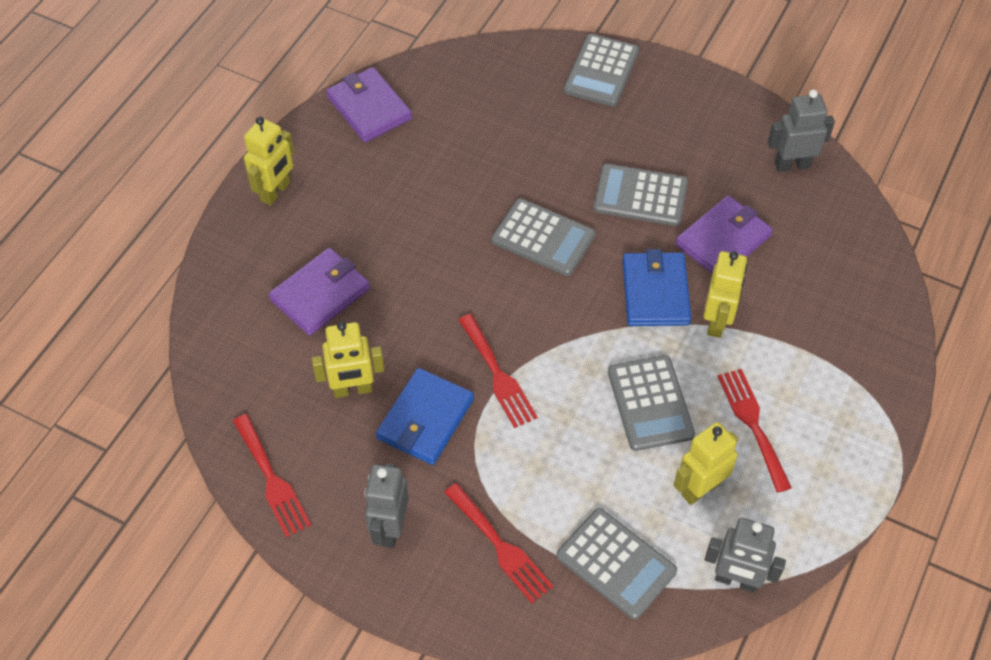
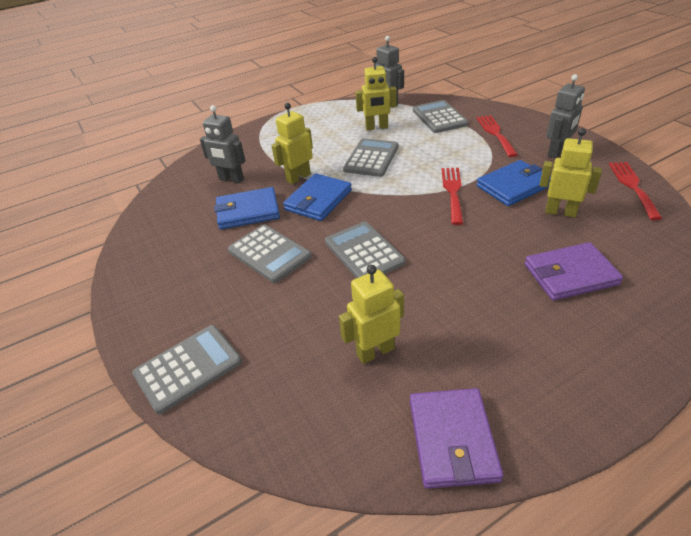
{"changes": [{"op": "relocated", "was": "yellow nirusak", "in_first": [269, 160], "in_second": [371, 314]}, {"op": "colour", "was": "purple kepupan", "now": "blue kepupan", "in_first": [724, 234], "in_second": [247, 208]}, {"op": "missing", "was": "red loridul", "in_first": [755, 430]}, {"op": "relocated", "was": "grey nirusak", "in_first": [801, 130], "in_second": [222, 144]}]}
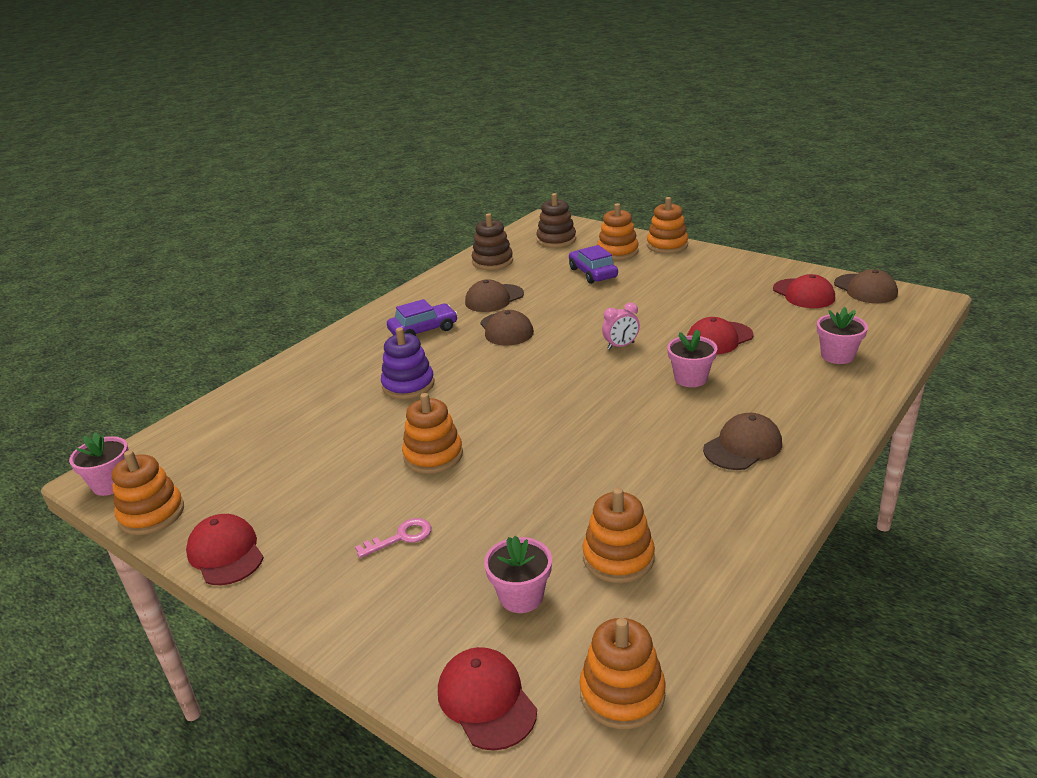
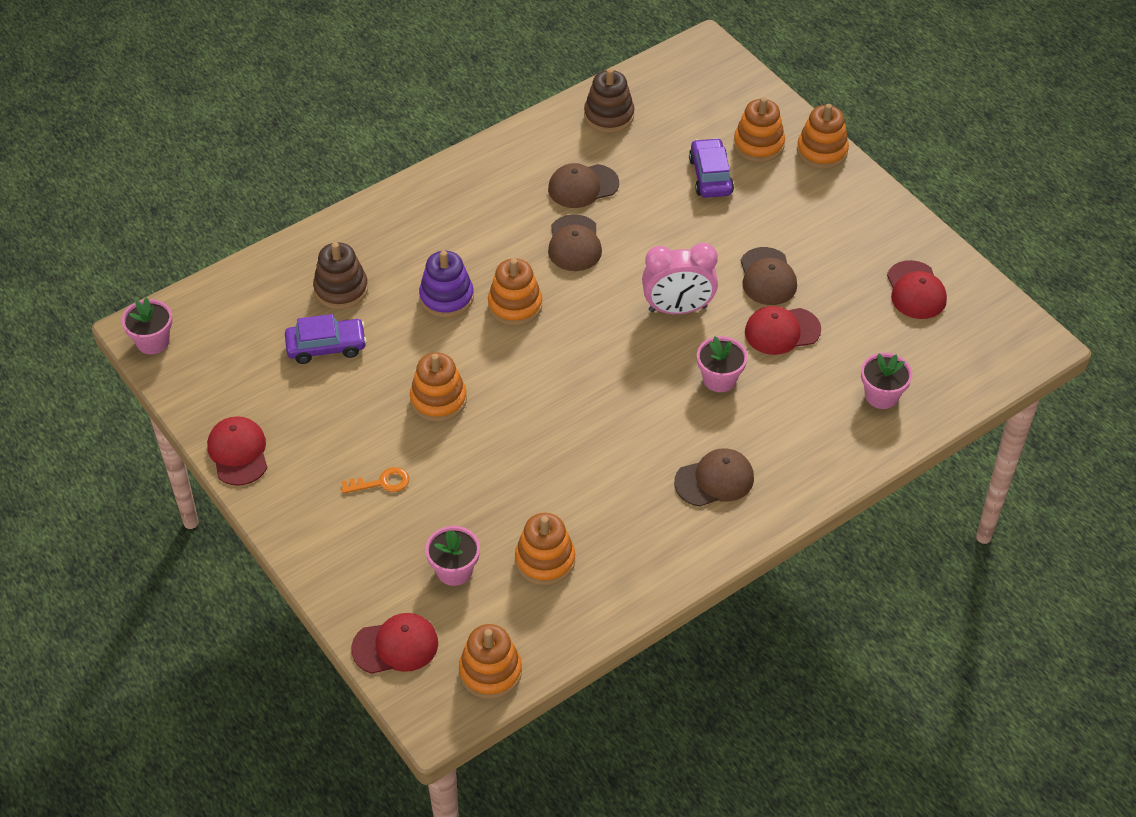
{"changes": [{"op": "relocated", "was": "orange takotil", "in_first": [148, 492], "in_second": [515, 292]}, {"op": "colour", "was": "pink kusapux", "now": "orange kusapux", "in_first": [393, 538], "in_second": [375, 480]}, {"op": "relocated", "was": "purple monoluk", "in_first": [422, 317], "in_second": [326, 339]}, {"op": "spun", "was": "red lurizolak", "in_first": [487, 698], "in_second": [394, 643], "clockwise": 90}, {"op": "relocated", "was": "brown takotil", "in_first": [556, 220], "in_second": [340, 275]}, {"op": "size", "was": "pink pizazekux", "in_first": [621, 325], "in_second": [680, 278], "ratio": 1.82}, {"op": "relocated", "was": "brown lurizolak", "in_first": [866, 286], "in_second": [768, 276]}]}
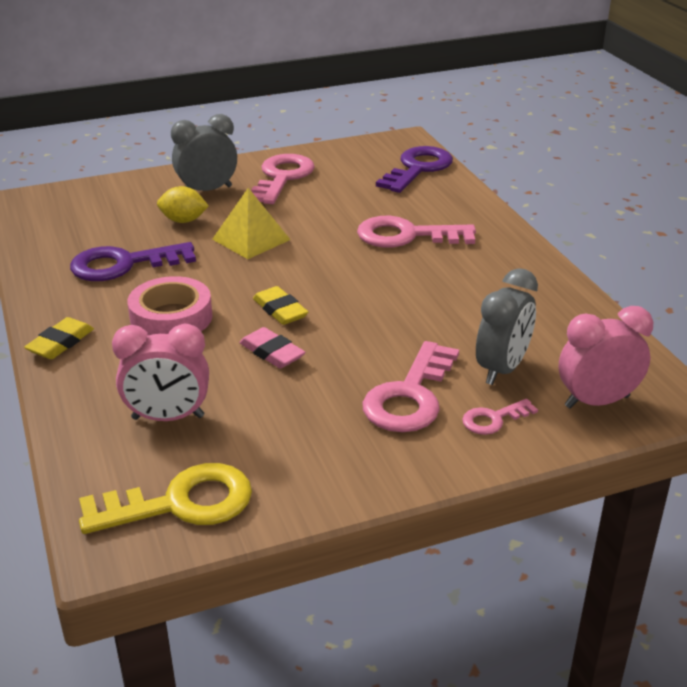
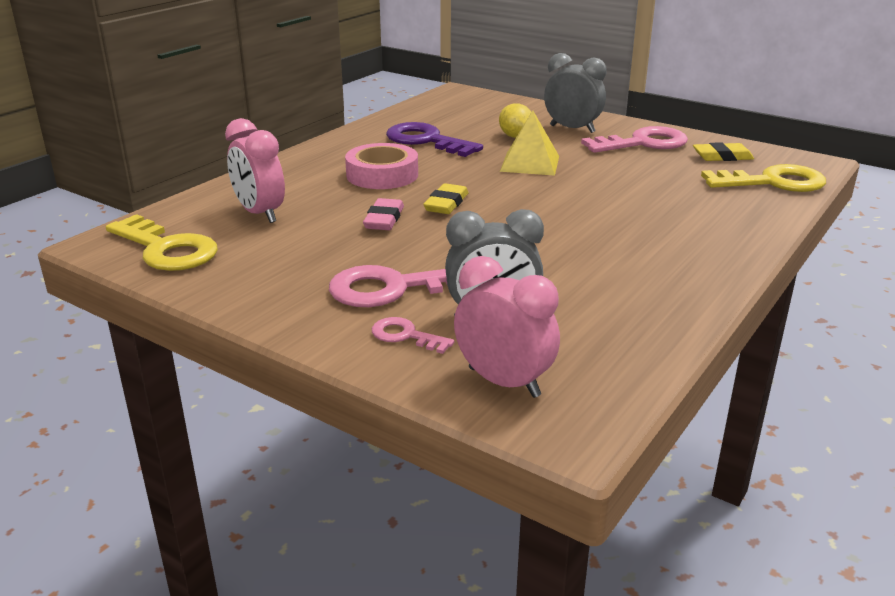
{"changes": [{"op": "relocated", "was": "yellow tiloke", "in_first": [59, 338], "in_second": [723, 151]}, {"op": "missing", "was": "pink kusapux", "in_first": [416, 232]}, {"op": "colour", "was": "purple kusapux", "now": "yellow kusapux", "in_first": [414, 169], "in_second": [763, 178]}]}
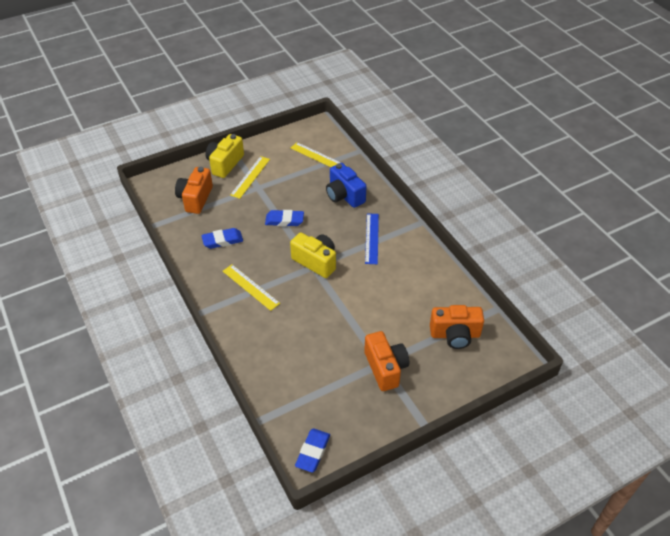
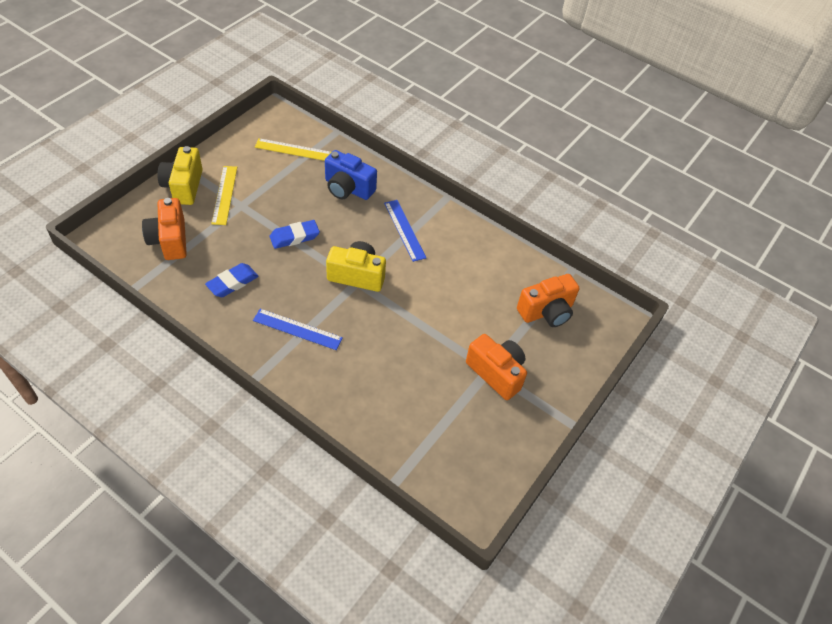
{"changes": [{"op": "colour", "was": "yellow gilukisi", "now": "blue gilukisi", "in_first": [251, 288], "in_second": [298, 329]}, {"op": "missing", "was": "blue tiloke", "in_first": [312, 450]}]}
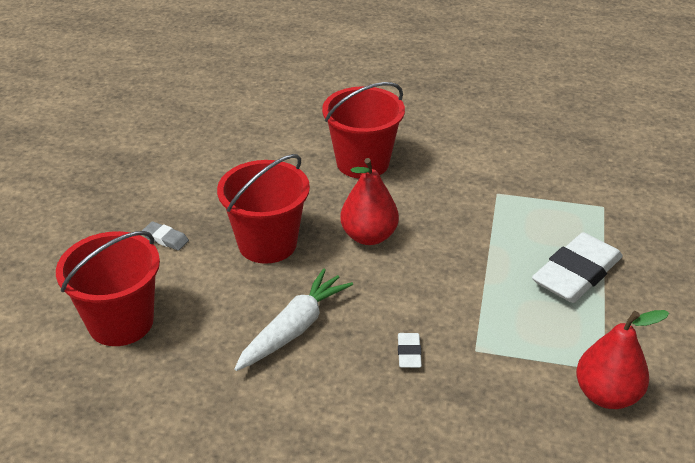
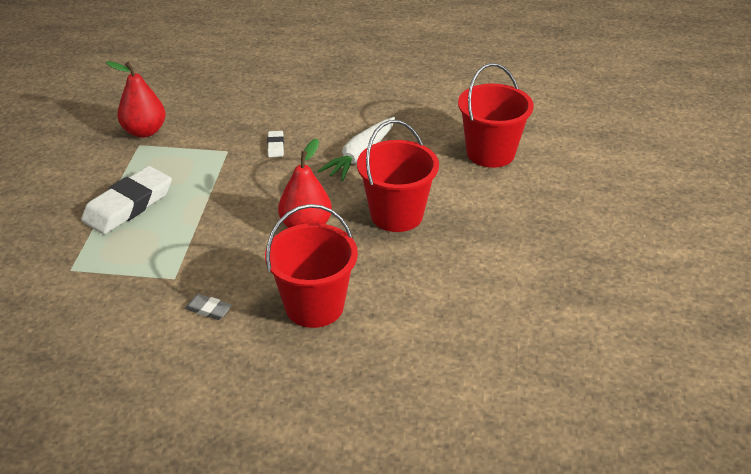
{"changes": [{"op": "relocated", "was": "grey tiloke", "in_first": [165, 236], "in_second": [208, 307]}]}
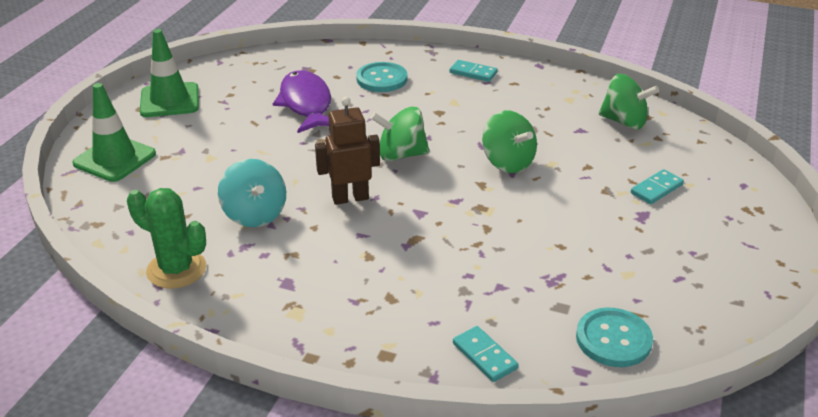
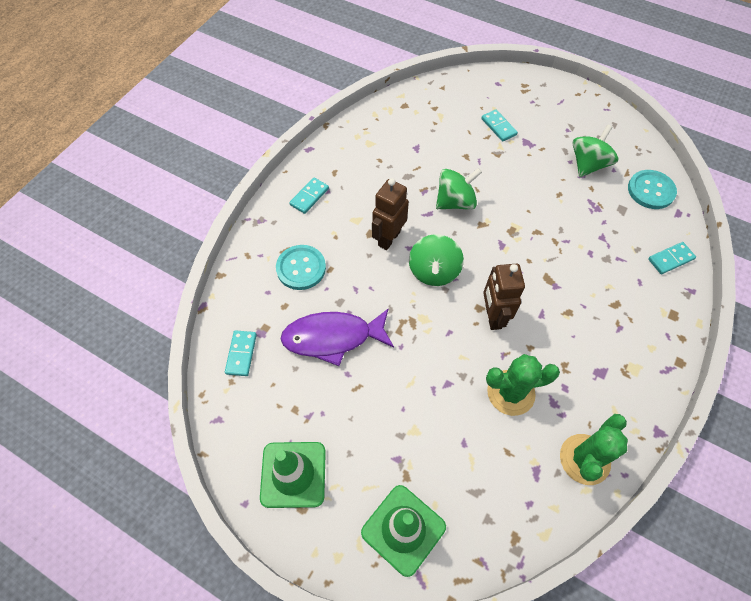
{"changes": [{"op": "exchanged", "was": "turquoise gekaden", "now": "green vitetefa", "in_first": [252, 193], "in_second": [523, 385]}, {"op": "relocated", "was": "green gekaden", "in_first": [629, 101], "in_second": [595, 151]}, {"op": "appeared", "now": "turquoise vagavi", "in_second": [241, 353]}, {"op": "appeared", "now": "brown nirusak", "in_second": [390, 214]}]}
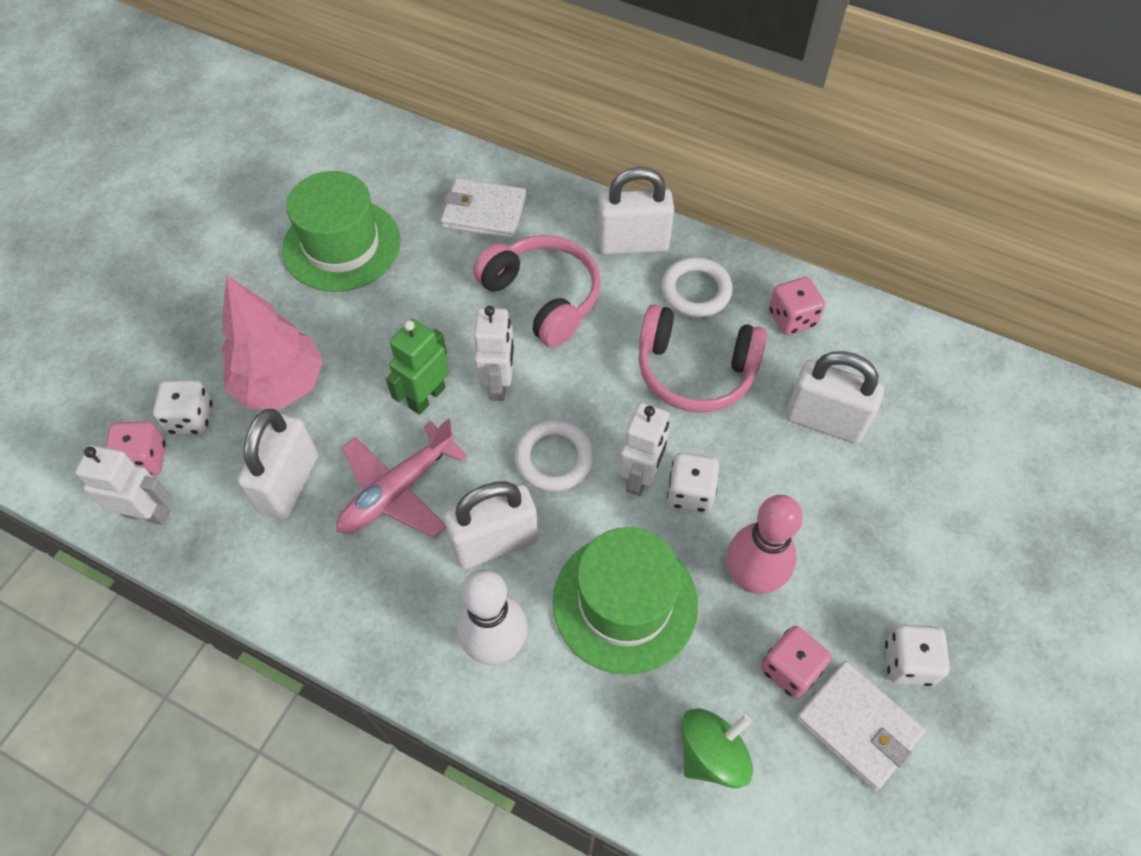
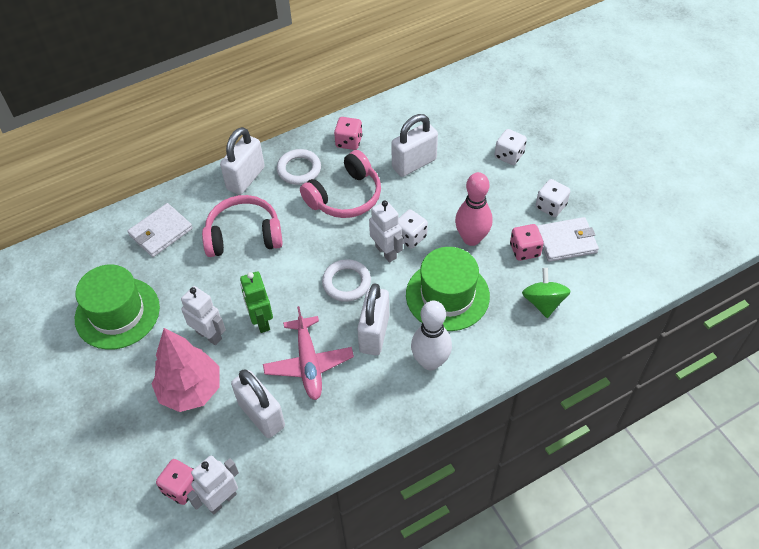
{"changes": [{"op": "relocated", "was": "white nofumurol", "in_first": [183, 407], "in_second": [511, 147]}, {"op": "relocated", "was": "white nirusak", "in_first": [494, 353], "in_second": [203, 315]}]}
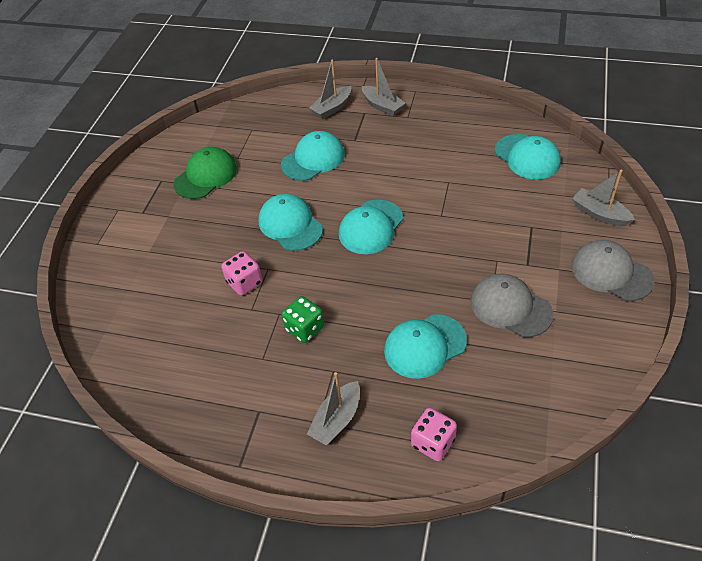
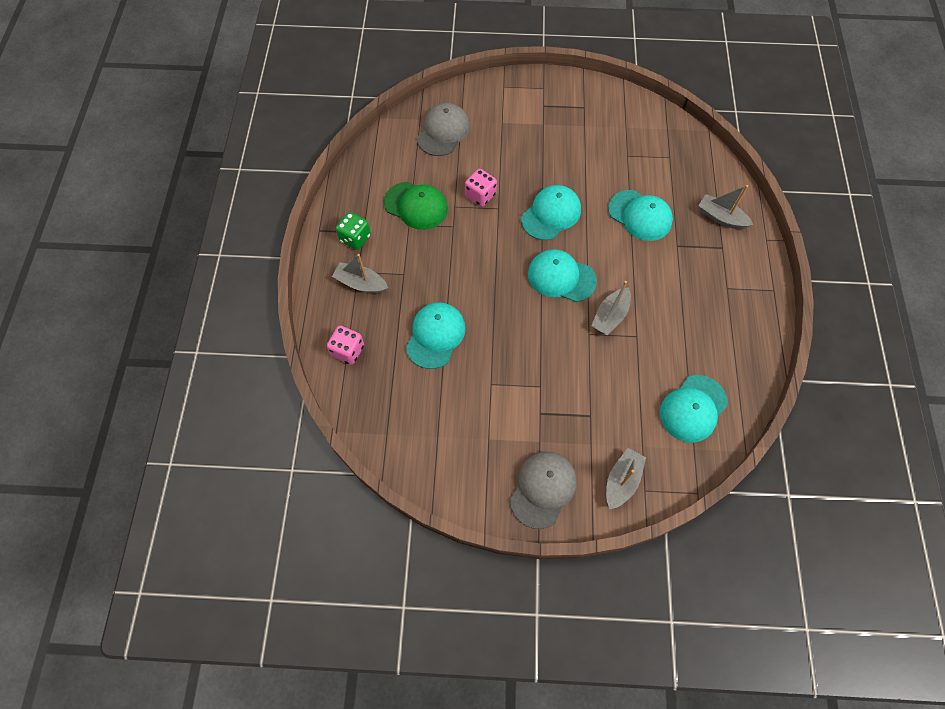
{"changes": [{"op": "relocated", "was": "green lurizolak", "in_first": [205, 173], "in_second": [416, 206]}, {"op": "relocated", "was": "green nofumurol", "in_first": [303, 319], "in_second": [353, 231]}, {"op": "relocated", "was": "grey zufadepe", "in_first": [384, 87], "in_second": [611, 308]}, {"op": "spun", "was": "turquoise lurizolak", "in_first": [425, 346], "in_second": [436, 335], "clockwise": 60}, {"op": "relocated", "was": "grey lurizolak", "in_first": [512, 305], "in_second": [443, 129]}]}
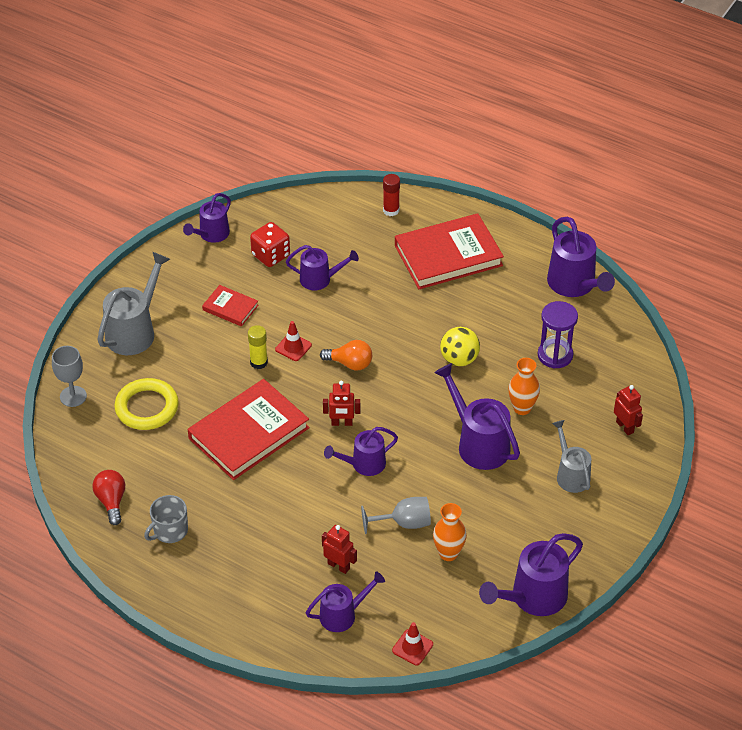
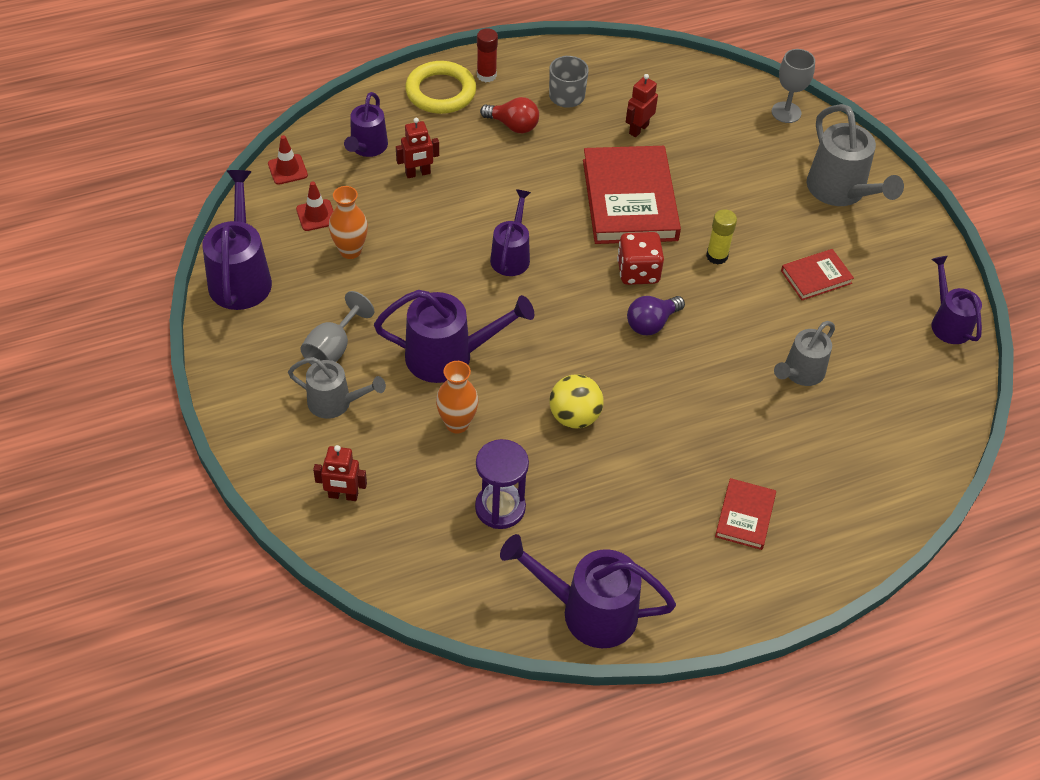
{"changes": [{"op": "relocated", "was": "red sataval", "in_first": [108, 497], "in_second": [509, 115]}, {"op": "relocated", "was": "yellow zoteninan", "in_first": [146, 404], "in_second": [440, 87]}, {"op": "relocated", "was": "red nofumurol", "in_first": [270, 244], "in_second": [640, 258]}, {"op": "relocated", "was": "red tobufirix", "in_first": [293, 341], "in_second": [314, 206]}, {"op": "colour", "was": "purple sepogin", "now": "grey sepogin", "in_first": [322, 267], "in_second": [804, 353]}, {"op": "colour", "was": "orange sataval", "now": "purple sataval", "in_first": [346, 355], "in_second": [656, 315]}, {"op": "relocated", "was": "red nirusak", "in_first": [341, 403], "in_second": [642, 105]}, {"op": "relocated", "was": "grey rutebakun", "in_first": [396, 515], "in_second": [337, 328]}, {"op": "relocated", "was": "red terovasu", "in_first": [391, 195], "in_second": [487, 55]}, {"op": "size", "was": "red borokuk", "in_first": [449, 251], "in_second": [745, 514], "ratio": 0.49}]}
